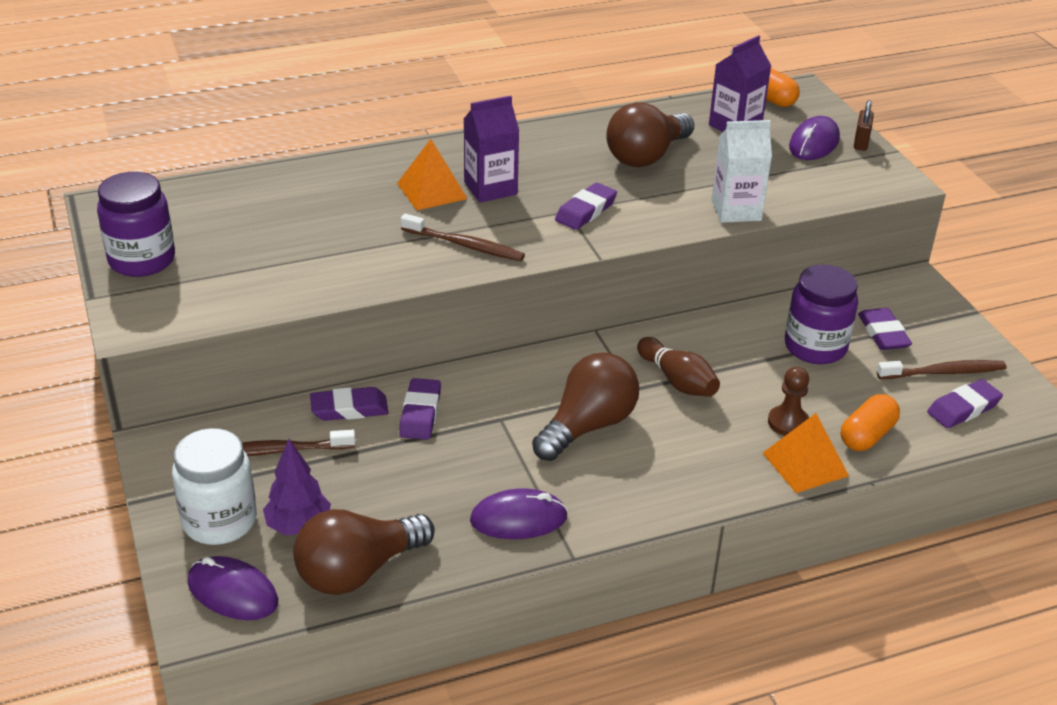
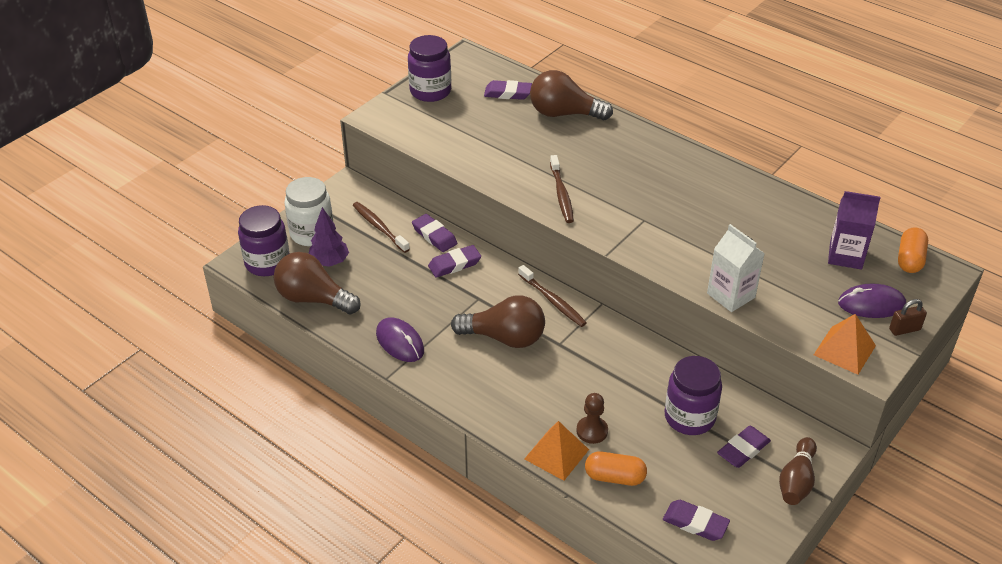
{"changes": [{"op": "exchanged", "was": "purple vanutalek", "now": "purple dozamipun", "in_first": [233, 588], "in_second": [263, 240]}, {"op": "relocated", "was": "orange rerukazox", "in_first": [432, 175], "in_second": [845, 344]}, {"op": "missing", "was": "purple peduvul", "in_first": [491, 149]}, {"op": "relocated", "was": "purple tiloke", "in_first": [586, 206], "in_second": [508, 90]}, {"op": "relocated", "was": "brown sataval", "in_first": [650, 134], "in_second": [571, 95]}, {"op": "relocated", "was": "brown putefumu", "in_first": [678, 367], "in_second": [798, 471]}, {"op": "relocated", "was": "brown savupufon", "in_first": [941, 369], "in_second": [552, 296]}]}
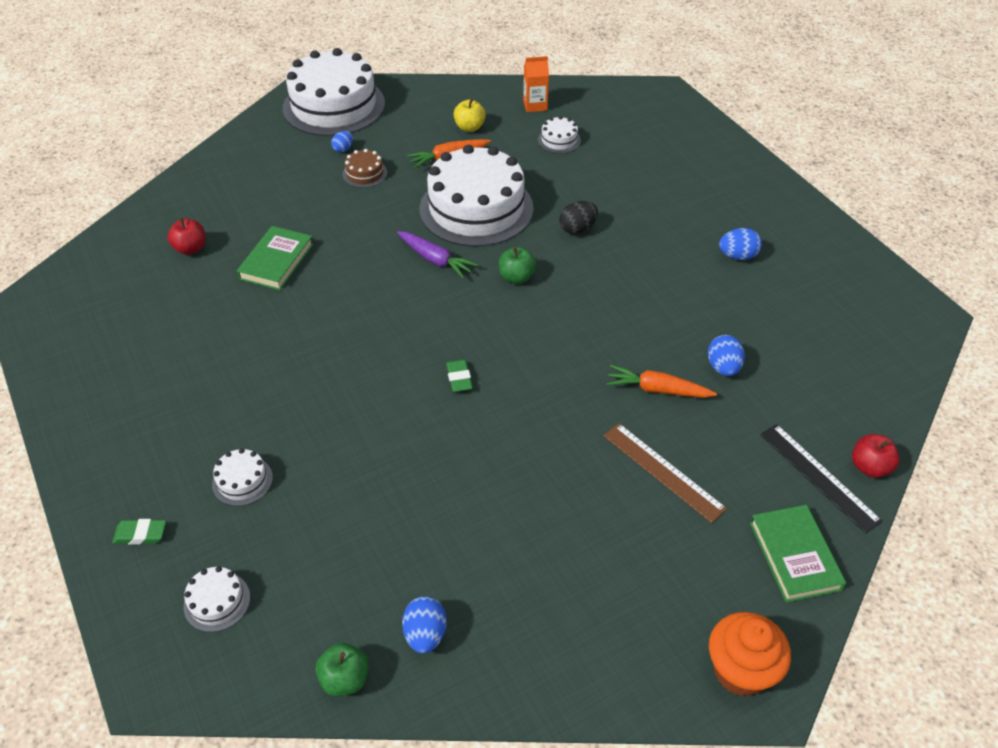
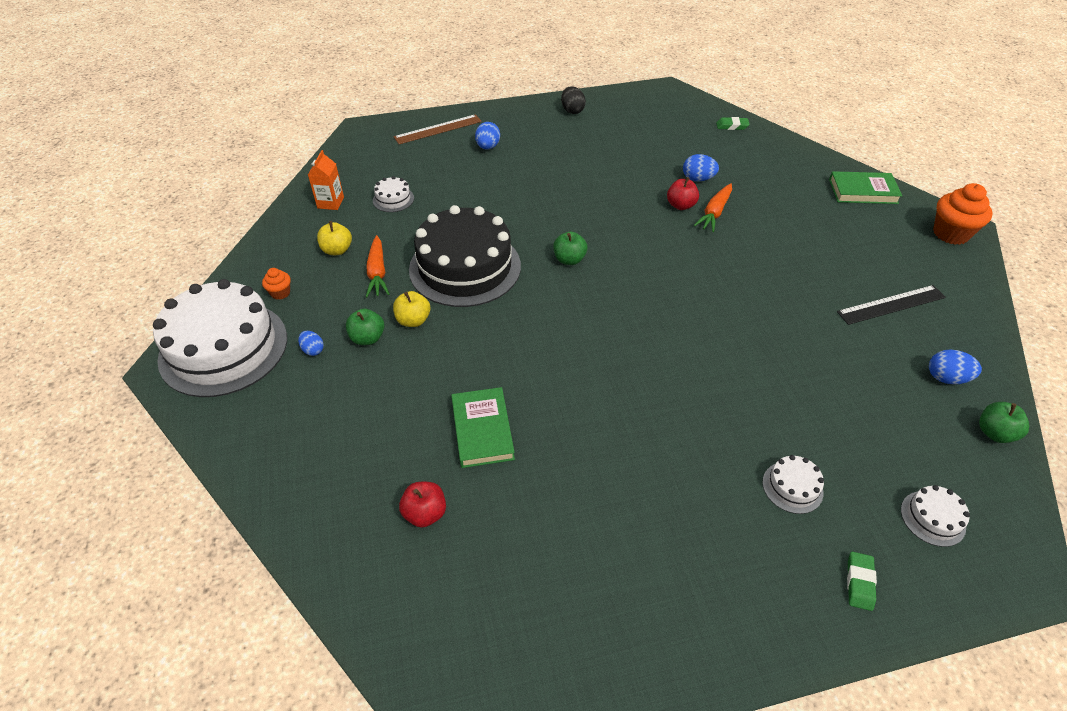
{"changes": [{"op": "spun", "was": "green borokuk", "in_first": [275, 258], "in_second": [483, 427], "clockwise": 45}, {"op": "exchanged", "was": "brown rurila", "now": "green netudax", "in_first": [364, 168], "in_second": [365, 327]}, {"op": "missing", "was": "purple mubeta", "in_first": [437, 255]}, {"op": "colour", "was": "white rurila", "now": "black rurila", "in_first": [477, 196], "in_second": [465, 256]}, {"op": "relocated", "was": "green tiloke", "in_first": [459, 376], "in_second": [733, 123]}, {"op": "relocated", "was": "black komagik", "in_first": [578, 217], "in_second": [573, 100]}, {"op": "relocated", "was": "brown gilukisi", "in_first": [665, 473], "in_second": [438, 129]}, {"op": "relocated", "was": "blue komagik", "in_first": [740, 244], "in_second": [487, 136]}, {"op": "relocated", "was": "black gilukisi", "in_first": [821, 478], "in_second": [891, 305]}, {"op": "relocated", "was": "red netudax", "in_first": [876, 456], "in_second": [683, 193]}, {"op": "appeared", "now": "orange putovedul", "in_second": [276, 284]}, {"op": "appeared", "now": "yellow netudax", "in_second": [411, 309]}]}
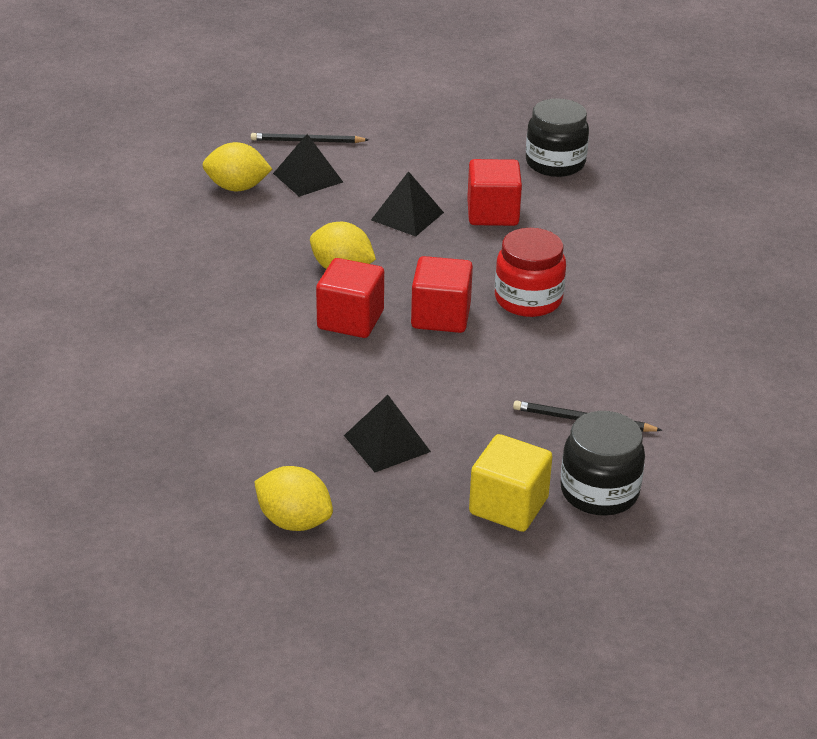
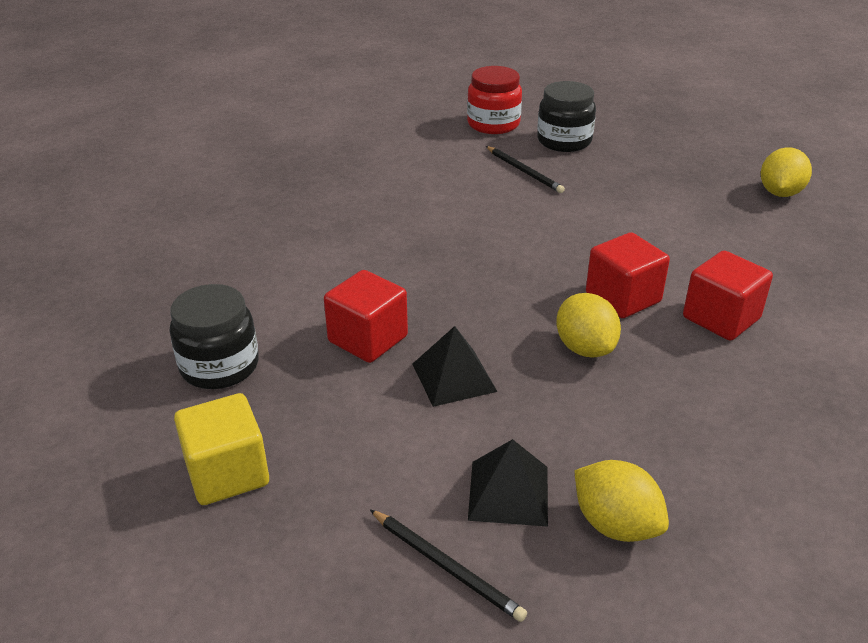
{"changes": [{"op": "spun", "was": "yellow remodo", "in_first": [293, 498], "in_second": [786, 172], "clockwise": 45}, {"op": "missing", "was": "black rerukazox", "in_first": [387, 433]}, {"op": "relocated", "was": "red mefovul", "in_first": [442, 294], "in_second": [728, 296]}, {"op": "relocated", "was": "yellow mefovul", "in_first": [511, 483], "in_second": [221, 449]}, {"op": "relocated", "was": "red dozamipun", "in_first": [530, 272], "in_second": [494, 100]}]}
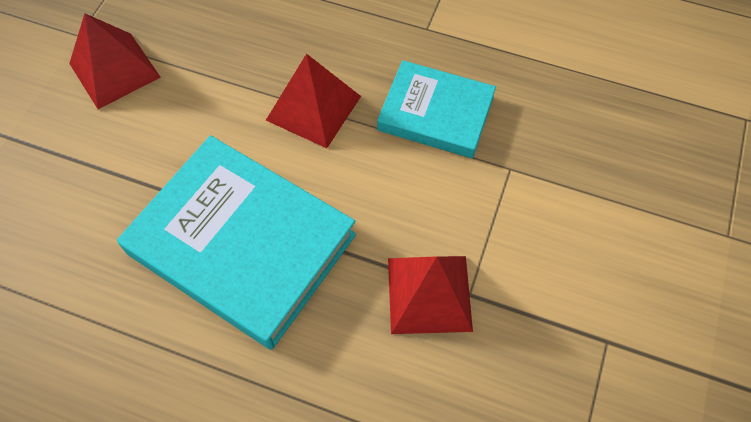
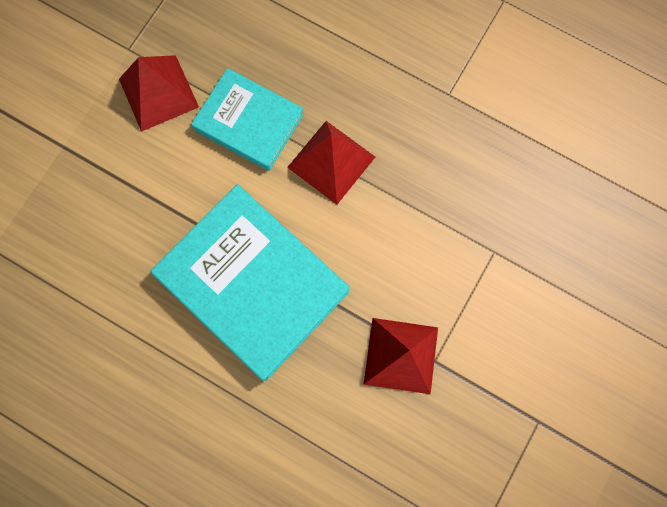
{"changes": [{"op": "relocated", "was": "turquoise borokuk", "in_first": [436, 109], "in_second": [247, 119]}]}
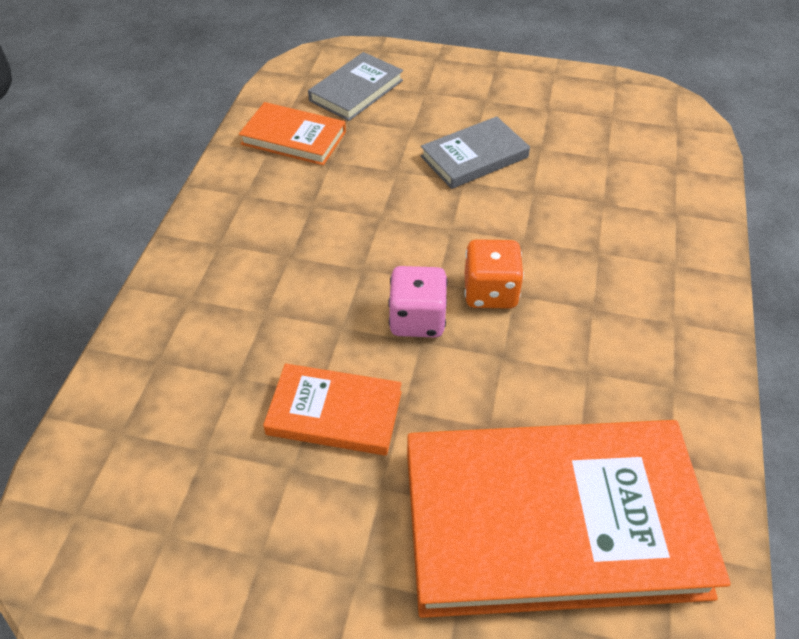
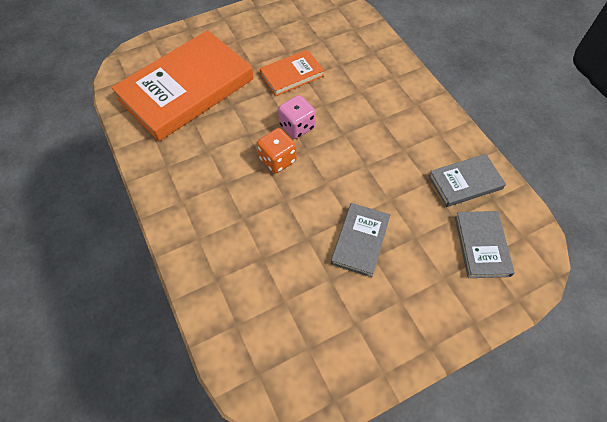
{"changes": [{"op": "colour", "was": "orange borokuk", "now": "grey borokuk", "in_first": [292, 133], "in_second": [467, 180]}]}
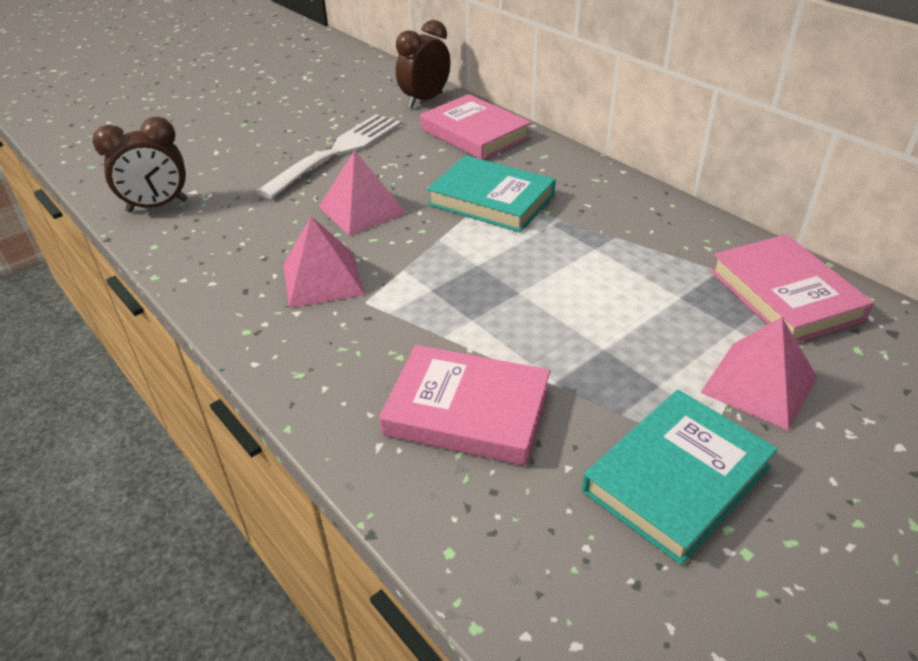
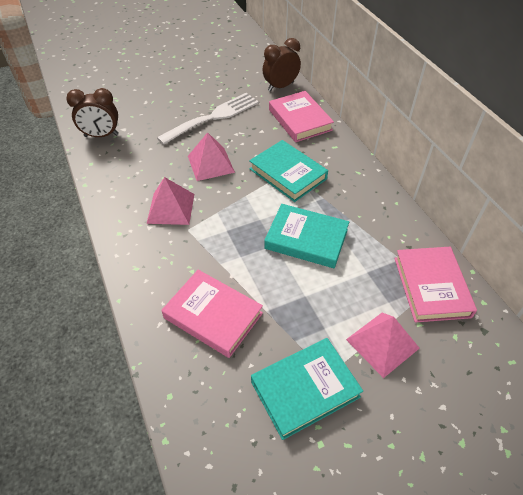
{"changes": [{"op": "appeared", "now": "turquoise borokuk", "in_second": [306, 236]}]}
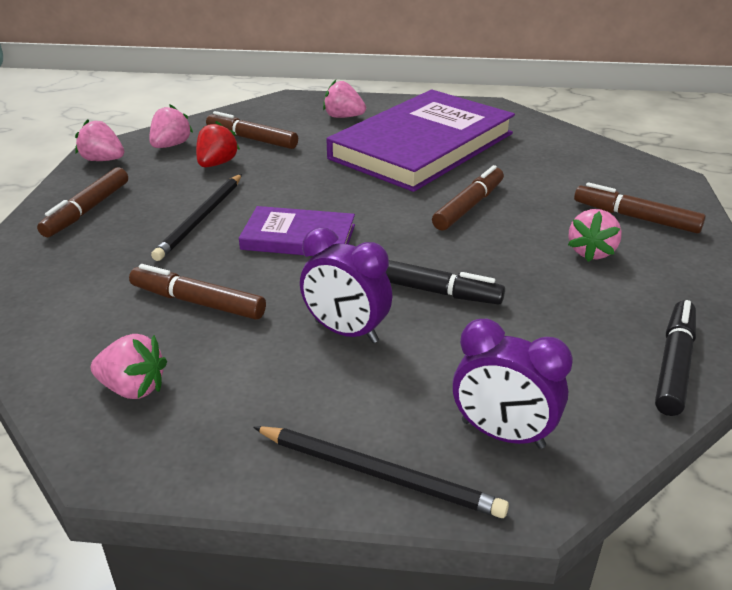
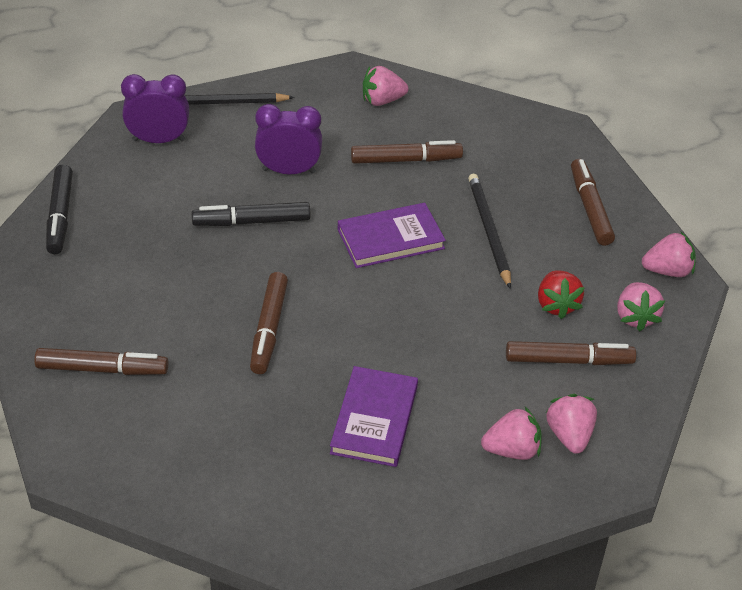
{"changes": [{"op": "size", "was": "purple borokuk", "in_first": [421, 141], "in_second": [374, 416], "ratio": 0.5}, {"op": "relocated", "was": "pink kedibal", "in_first": [595, 235], "in_second": [571, 424]}]}
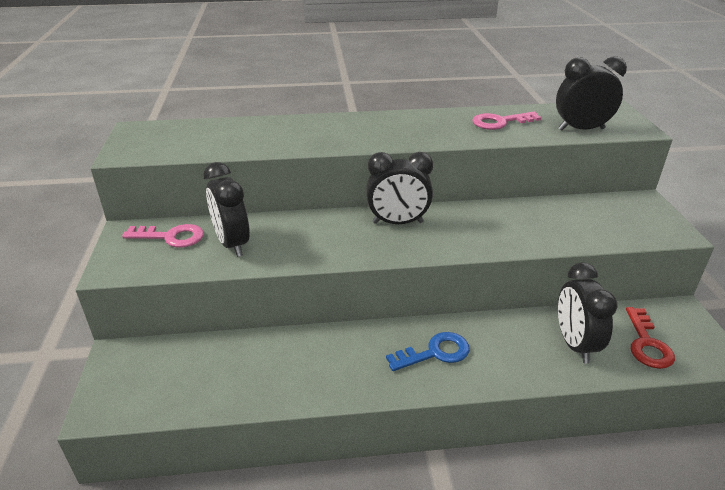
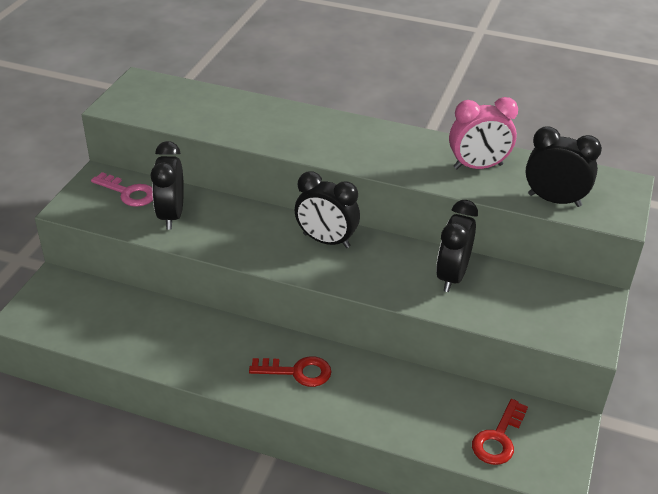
{"changes": [{"op": "colour", "was": "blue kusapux", "now": "red kusapux", "in_first": [428, 351], "in_second": [290, 371]}, {"op": "exchanged", "was": "pink kusapux", "now": "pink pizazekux", "in_first": [507, 121], "in_second": [483, 133]}, {"op": "relocated", "was": "black pizazekux", "in_first": [587, 313], "in_second": [457, 246]}]}
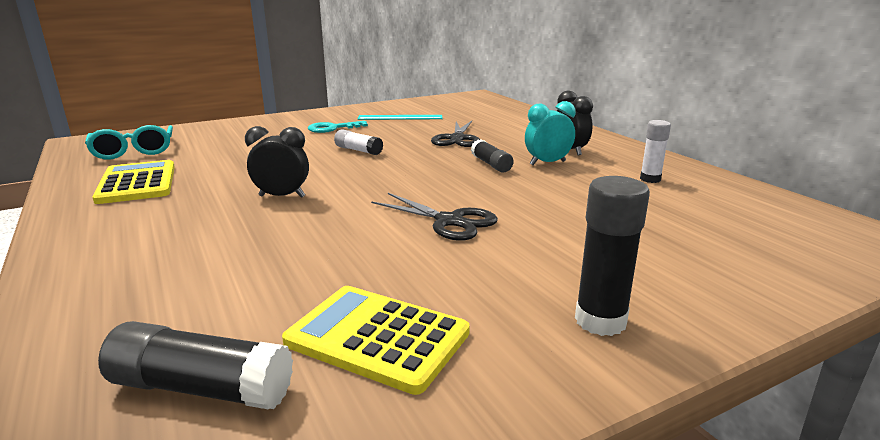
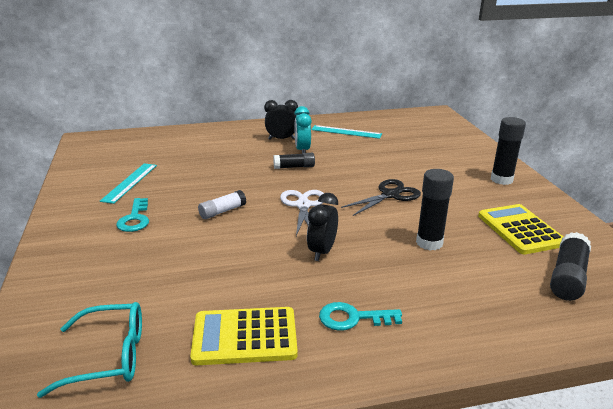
{"changes": [{"op": "spun", "was": "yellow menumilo", "in_first": [376, 340], "in_second": [520, 229], "clockwise": 120}, {"op": "missing", "was": "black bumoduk", "in_first": [455, 134]}, {"op": "exchanged", "was": "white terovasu", "now": "turquoise gilukisi", "in_first": [655, 151], "in_second": [346, 132]}, {"op": "appeared", "now": "white bumoduk", "in_second": [302, 213]}, {"op": "appeared", "now": "turquoise kusapux", "in_second": [360, 316]}, {"op": "appeared", "now": "black terovasu", "in_second": [435, 210]}]}
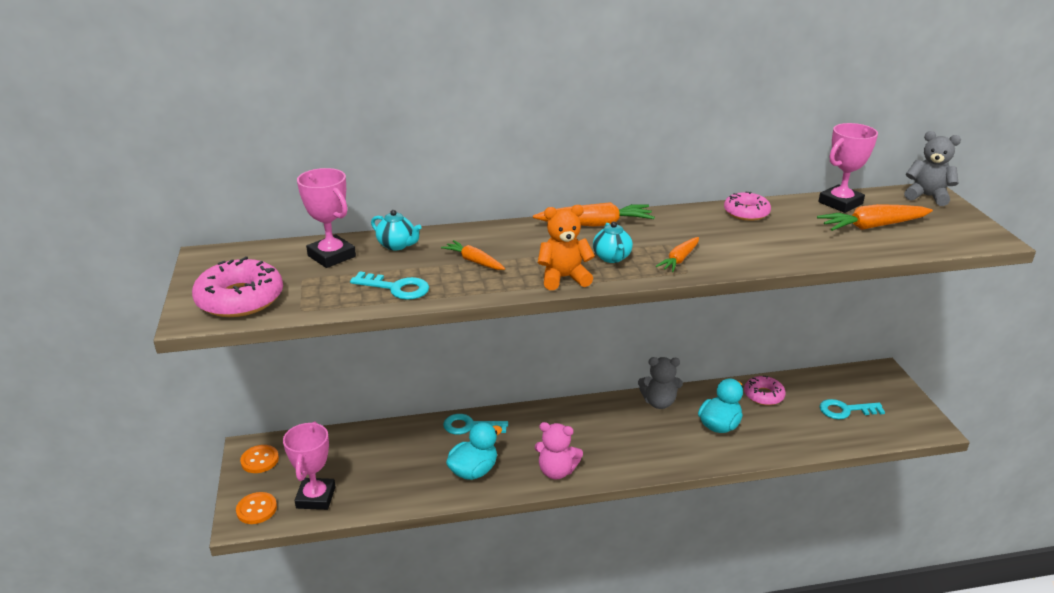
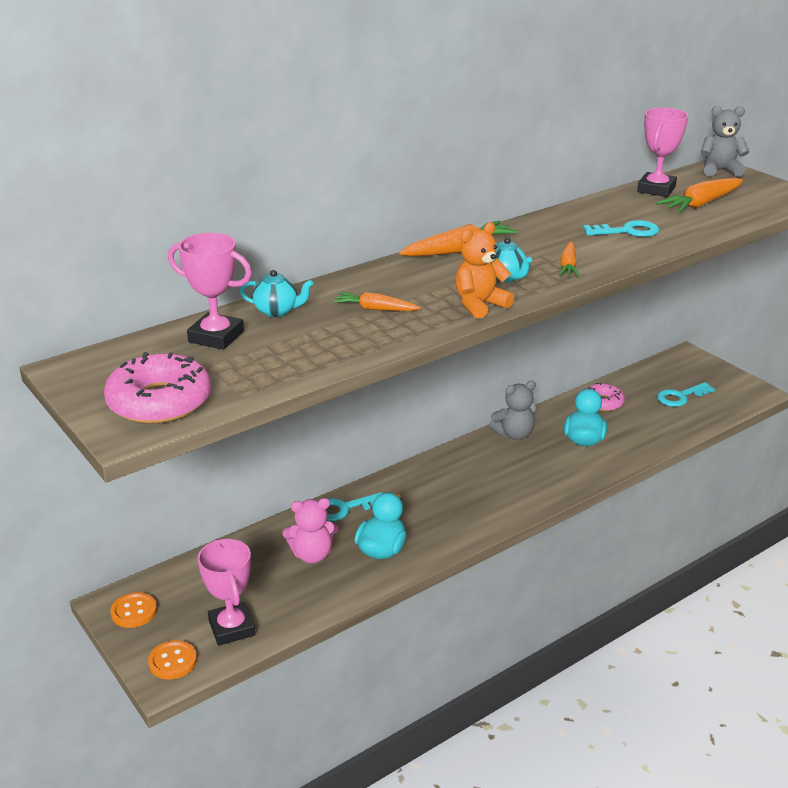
{"changes": [{"op": "relocated", "was": "turquoise kusapux", "in_first": [389, 285], "in_second": [621, 228]}, {"op": "relocated", "was": "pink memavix", "in_first": [559, 451], "in_second": [310, 530]}, {"op": "missing", "was": "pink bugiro", "in_first": [747, 206]}]}
